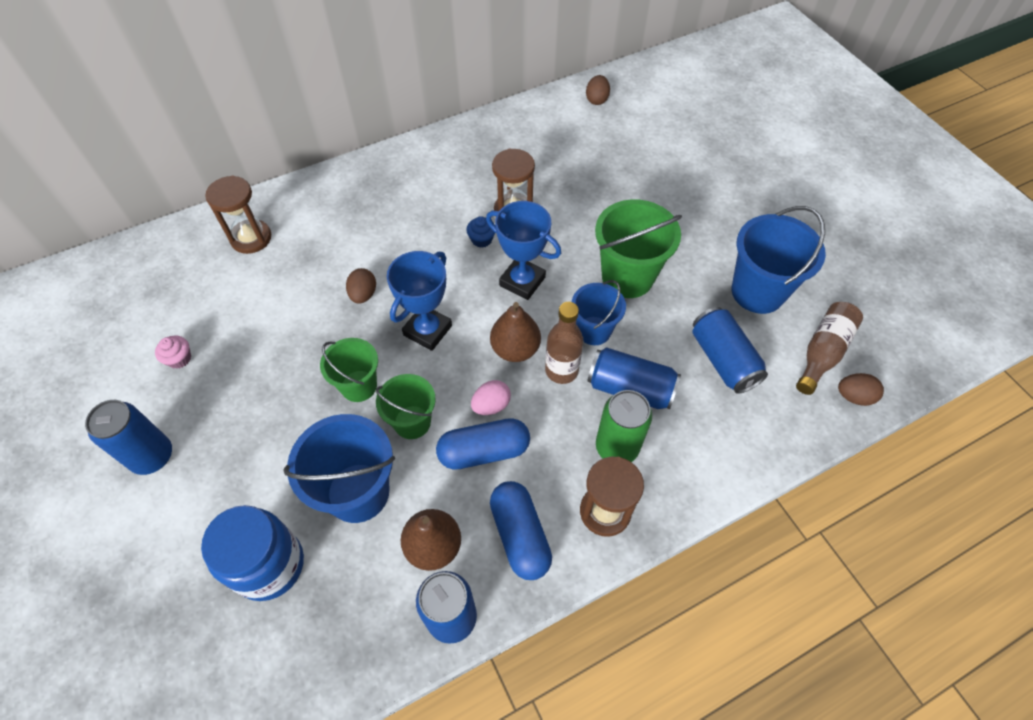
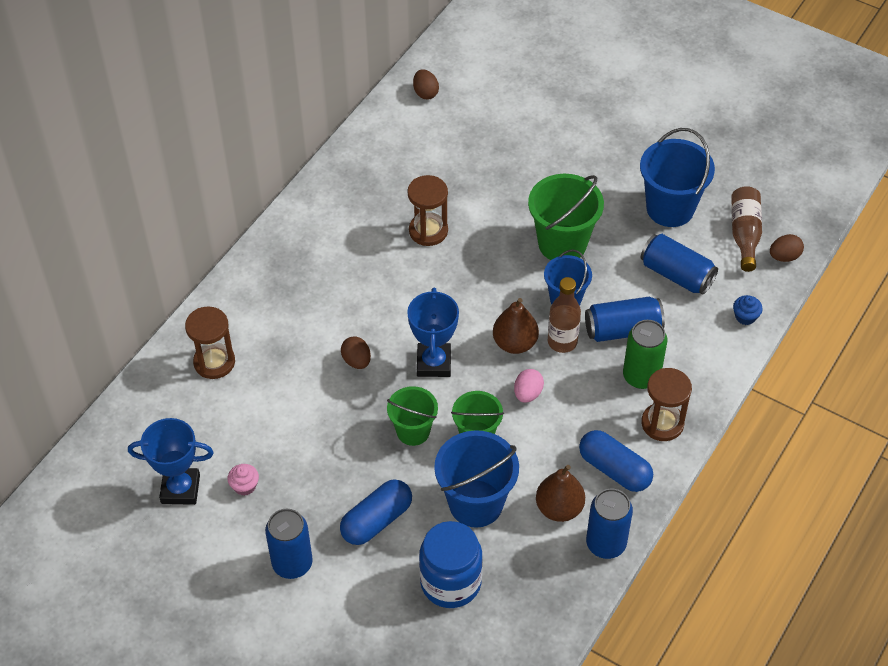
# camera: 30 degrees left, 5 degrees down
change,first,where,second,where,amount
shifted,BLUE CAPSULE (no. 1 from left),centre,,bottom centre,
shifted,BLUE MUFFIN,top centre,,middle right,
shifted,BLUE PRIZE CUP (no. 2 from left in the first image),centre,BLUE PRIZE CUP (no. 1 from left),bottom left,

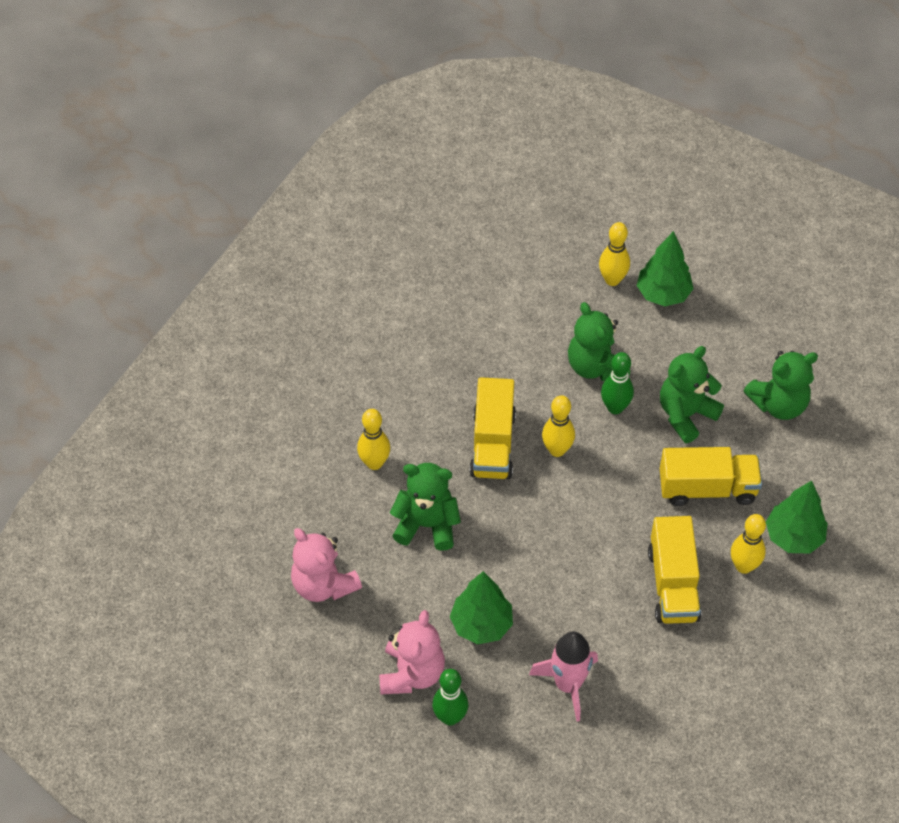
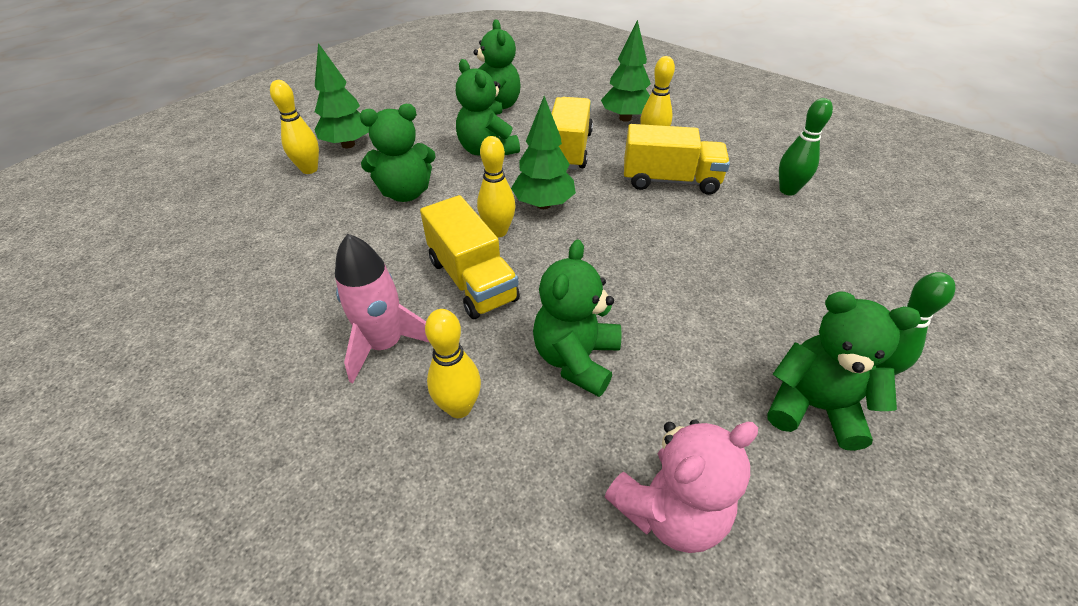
# camera: 80 degrees left, 10 degrees down
change,first,where,second,where,amount
repainted,ROSE-PINK TEDDY (no. 2 from left),bottom centre,LEAF-GREEN TEDDY (no. 5 from left),middle right,
shifted,LEAF-GREEN TREE (no. 1 from left in the first image),bottom centre,LEAF-GREEN TREE (no. 2 from left),top centre,
rotated,YELLOW TOY TRUCK (no. 1 from left),centre,,centre,45 degrees clockwise
shifted,ROSE-PINK ROCKET,bottom centre,,centre,
shifted,LEAF-GREEN SKITTLE (no. 2 from left in the first image),middle right,LEAF-GREEN SKITTLE (no. 1 from left),top right,

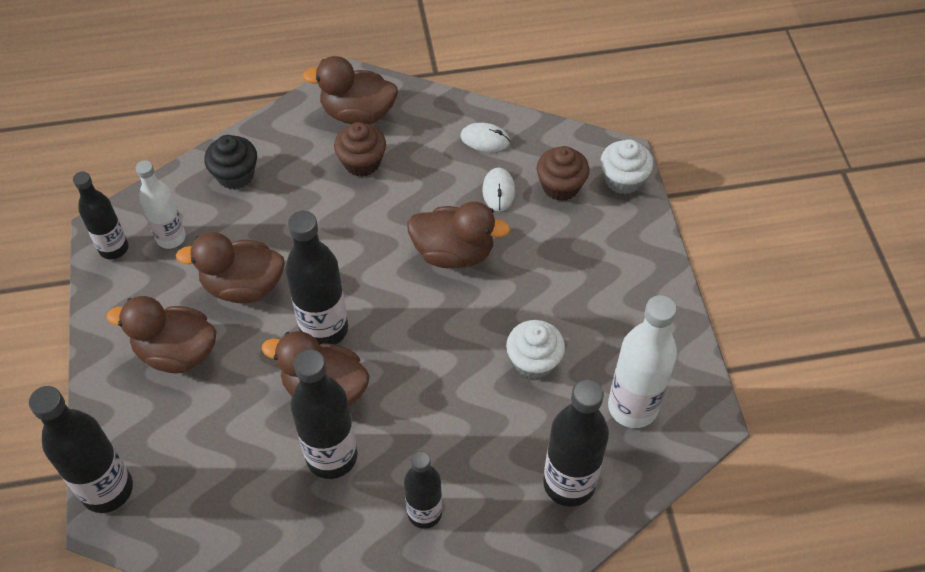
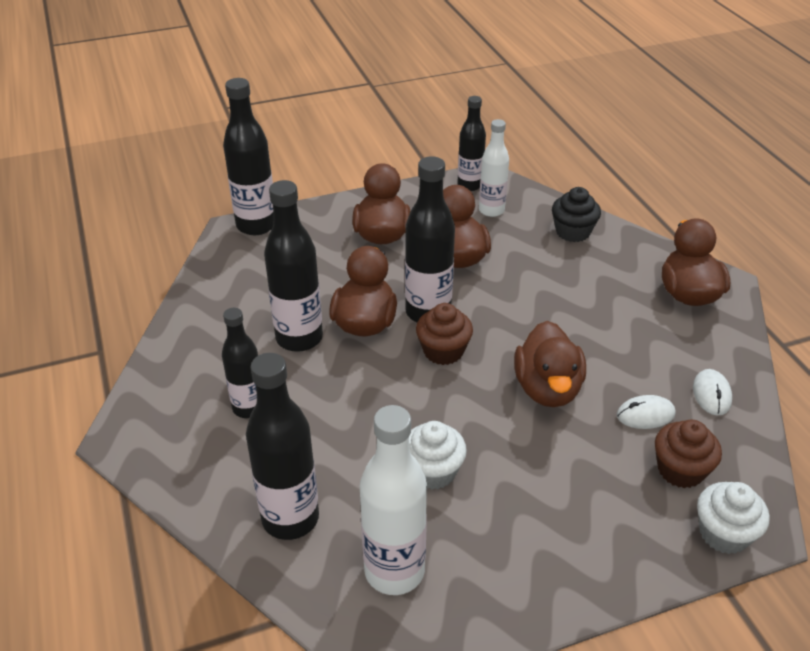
# camera: 80 degrees right, 15 degrees down
change,first,where,second,where,amount
shifted,BROWN MUFFIN (no. 1 from left),top centre,,centre,

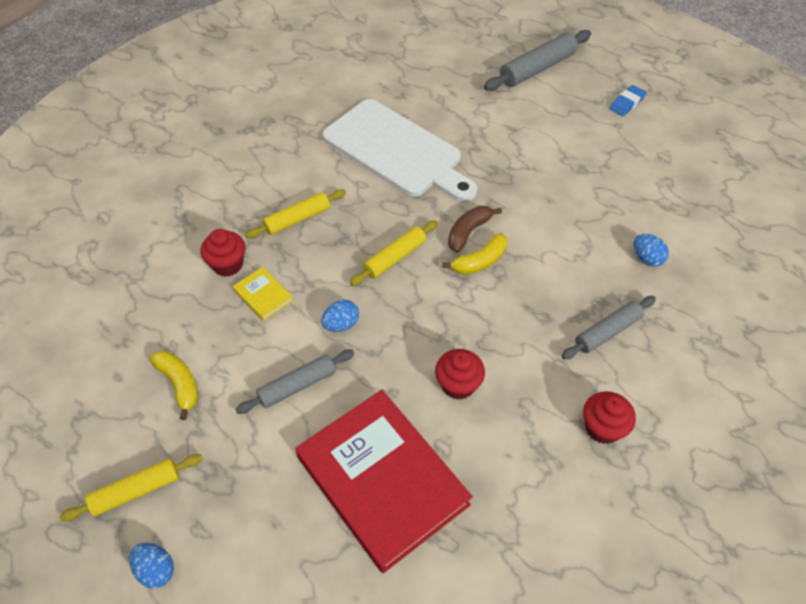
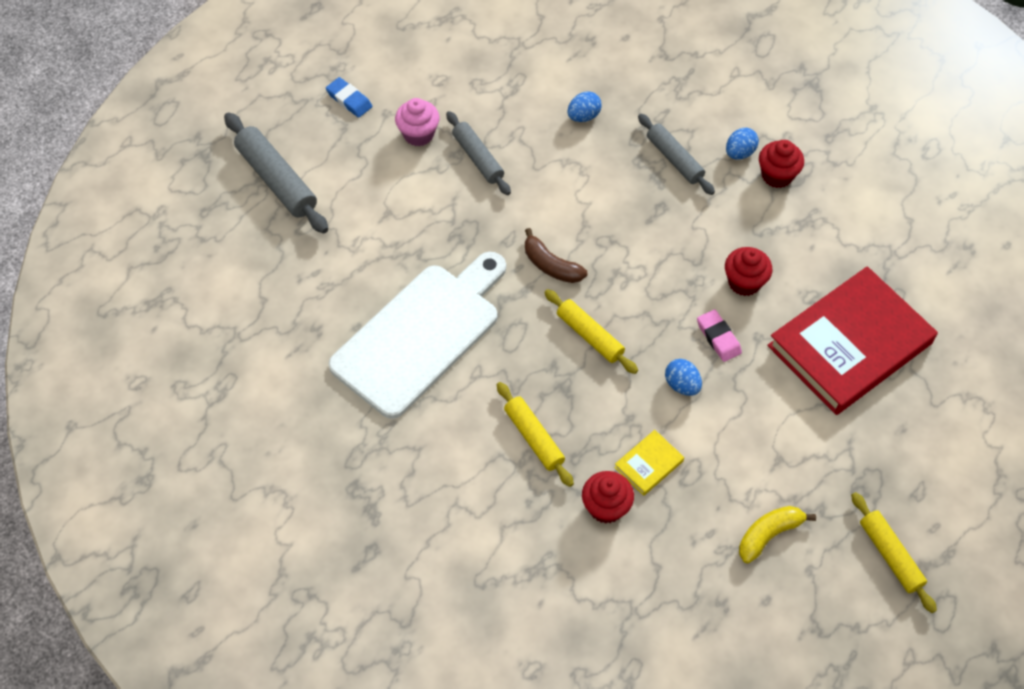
# camera: 90 degrees left, 5 degrees up
change,first,where,second,where,amount
shifted,BLUE EGG SHAPE (no. 1 from left in the first image),bottom left,BLUE EGG SHAPE (no. 3 from left),top right,
shifted,GREY DOUGH ROLLER (no. 1 from left in the first image),centre,GREY DOUGH ROLLER (no. 2 from left),top centre,
gone,YELLOW BANANA (no. 2 from left),centre,,,
new,,,ROSE-PINK MUFFIN,top centre,
new,,,ROSE-PINK ERASER,middle right,

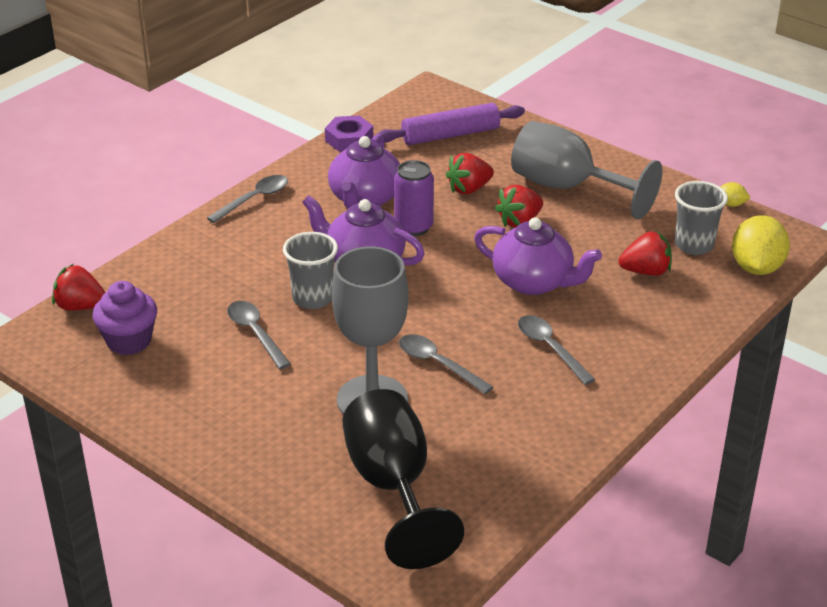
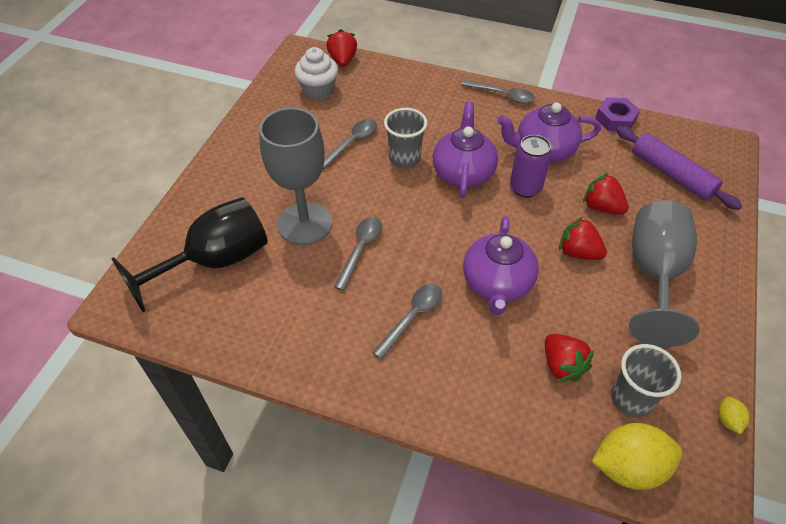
# camera: 70 degrees right, 15 degrees up
change,first,where,second,where,amount
repainted,VIOLET MUFFIN,middle left,PURE WHITE MUFFIN,top centre,

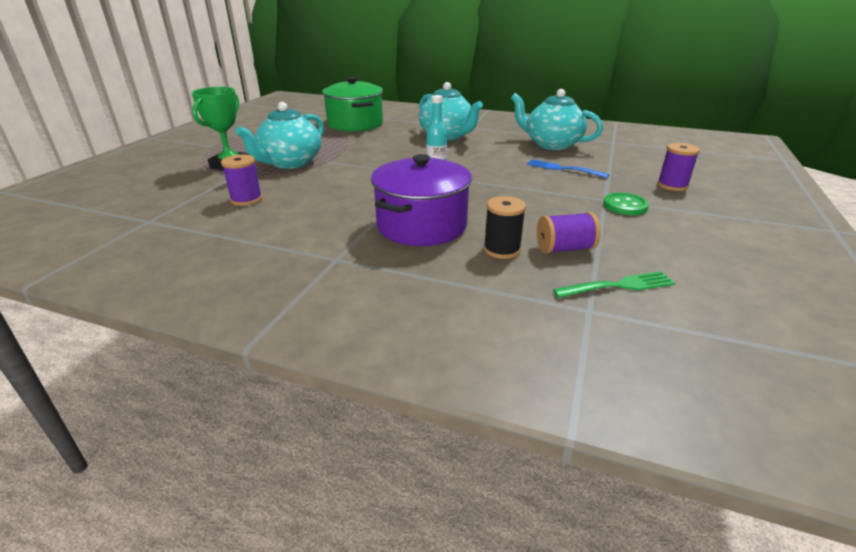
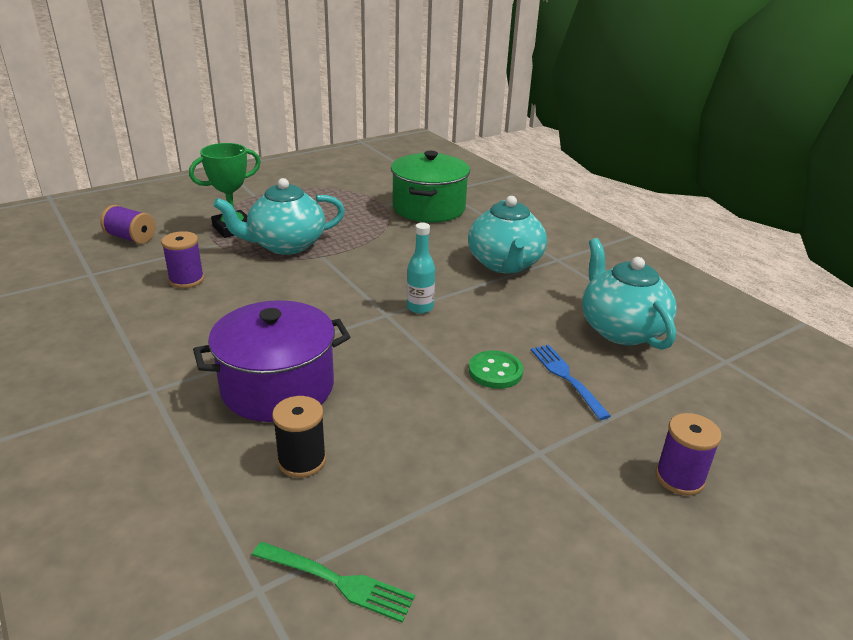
# camera: 35 degrees right, 0 degrees up
change,first,where,second,where,amount
shifted,VIOLET REEL OF THREAD (no. 2 from left in the first image),centre,VIOLET REEL OF THREAD (no. 1 from left),middle left,
shifted,LEAF-GREEN SHIRT BUTTON,middle right,,centre,

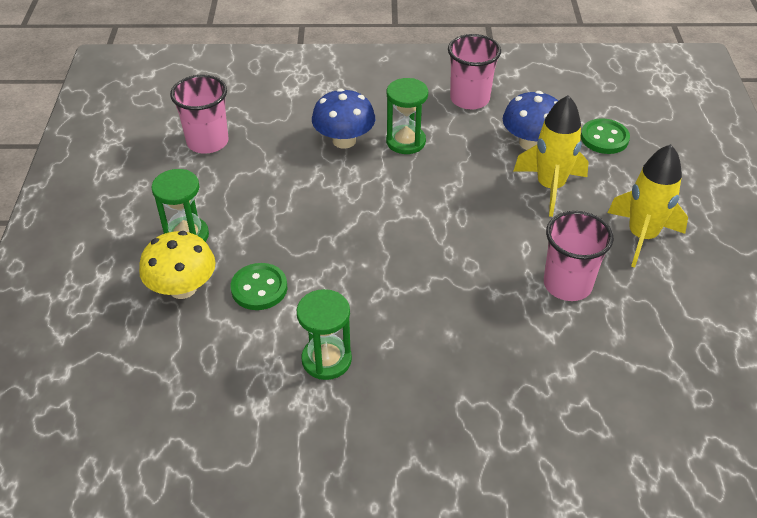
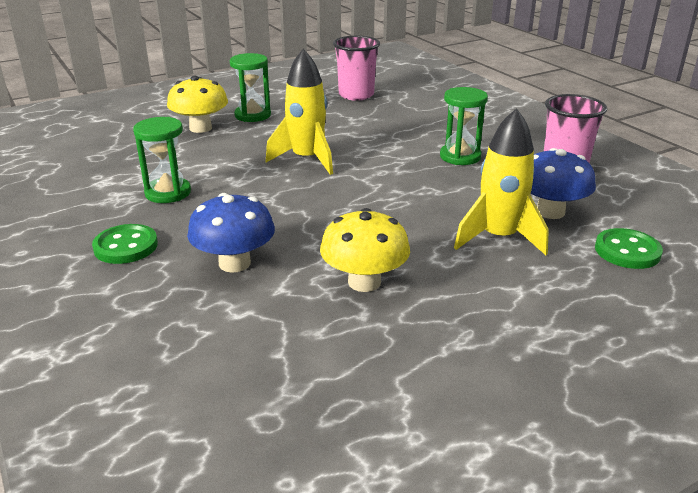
# camera: 60 degrees right, 15 degrees down
change,first,where,second,where,amount
shifted,LEAF-GREEN SHIRT BUTTON (no. 1 from left),centre,,middle left,
shifted,BLUE FUNGUS (no. 1 from left),top centre,,middle left,
swapped,ROSE-PINK BEAKER (no. 3 from left),middle right,YELLOW FUNGUS (no. 2 from left),centre,
shifted,YELLOW ROCKET (no. 2 from left in the first image),middle right,YELLOW ROCKET (no. 1 from left),top centre,

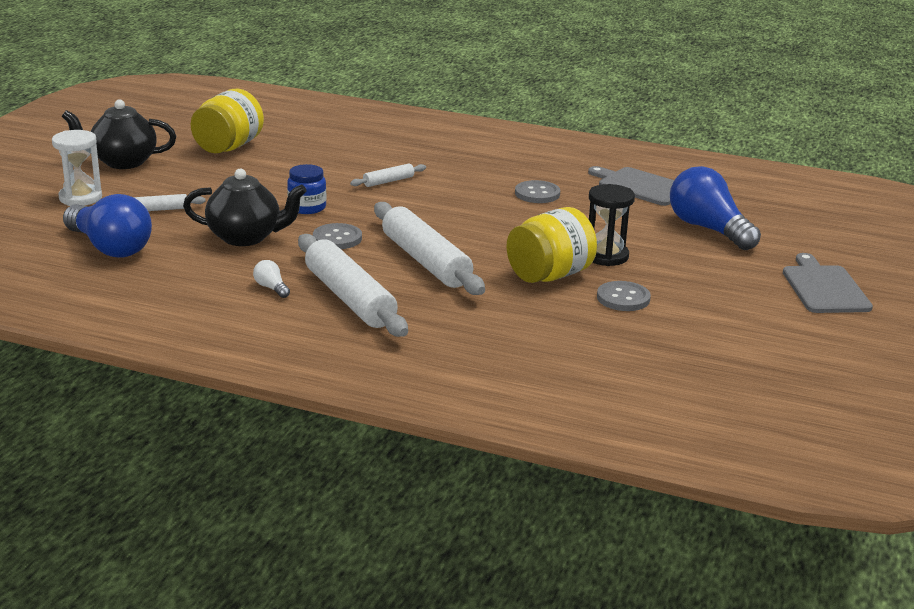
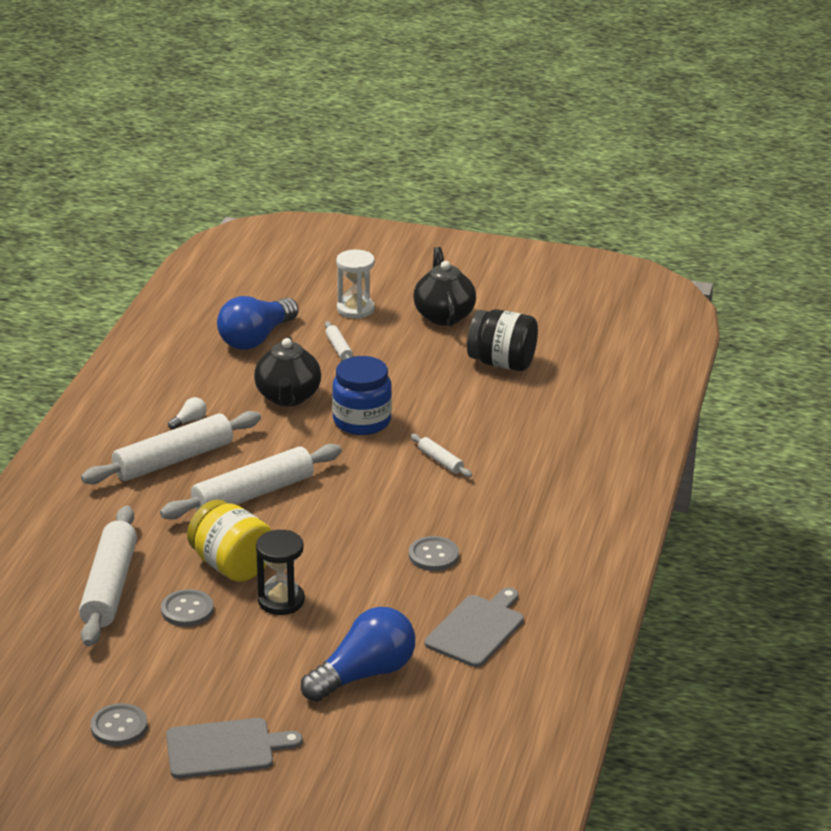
# camera: 85 degrees right, 5 degrees up
change,first,where,second,where,amount
repainted,YELLOW JAM JAR (no. 1 from left),top left,EBONY JAM JAR,centre,
scaled,BLUE JAM JAR,top centre,,centre,x1.58
shifted,GREY SHIRT BUTTON (no. 1 from left),centre,,bottom left,
new,,,PURE WHITE DOUGH ROLLER (no. 1 from left),bottom left,

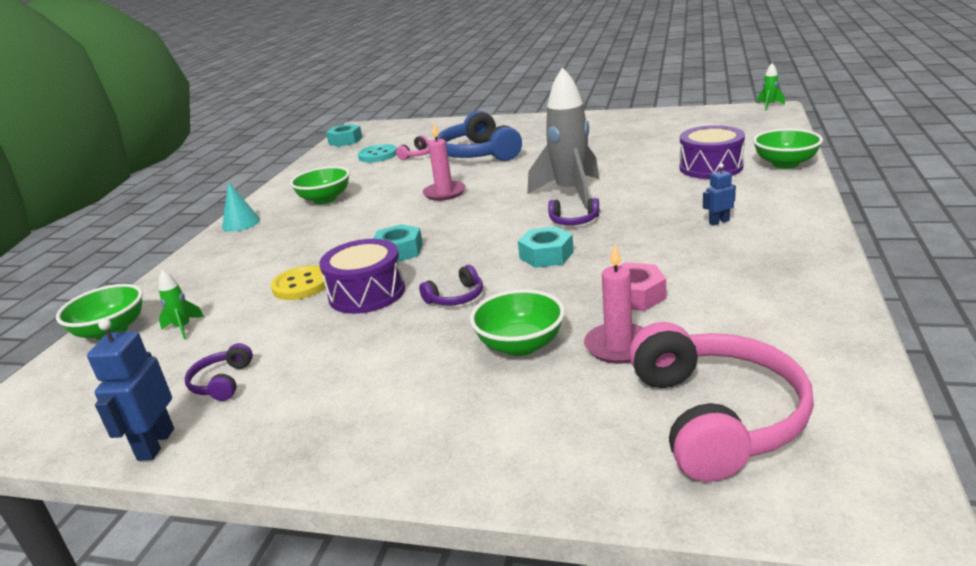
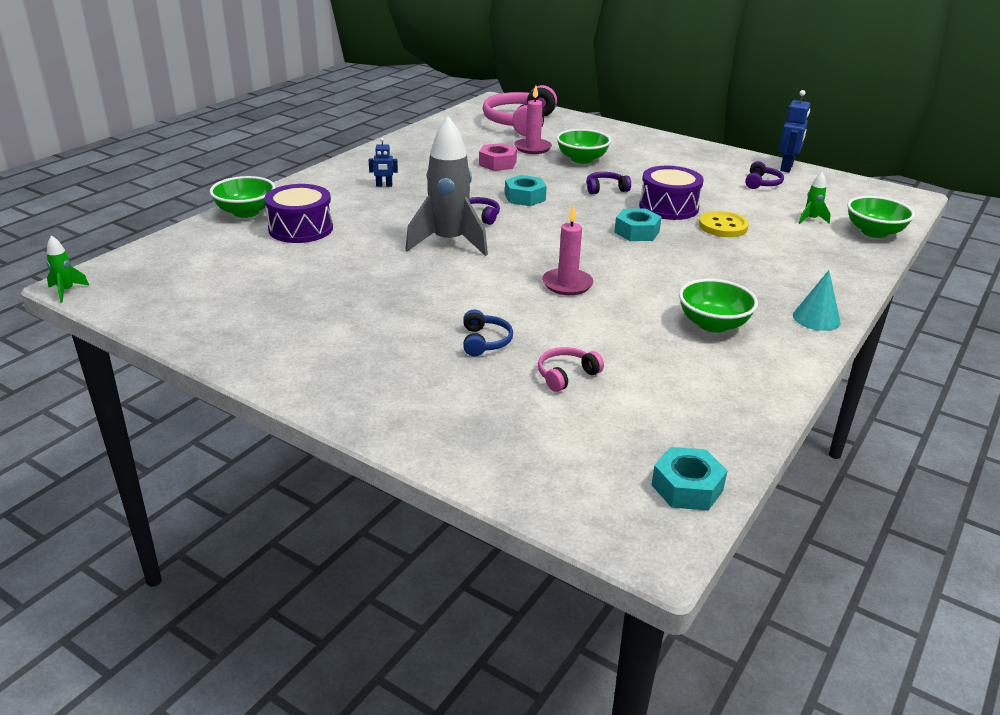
# camera: 165 degrees left, 5 degrees up
change,first,where,second,where,amount
gone,AQUA SHIRT BUTTON,top centre,,,
scaled,BLUE HEADSET,top centre,,centre,x0.46

